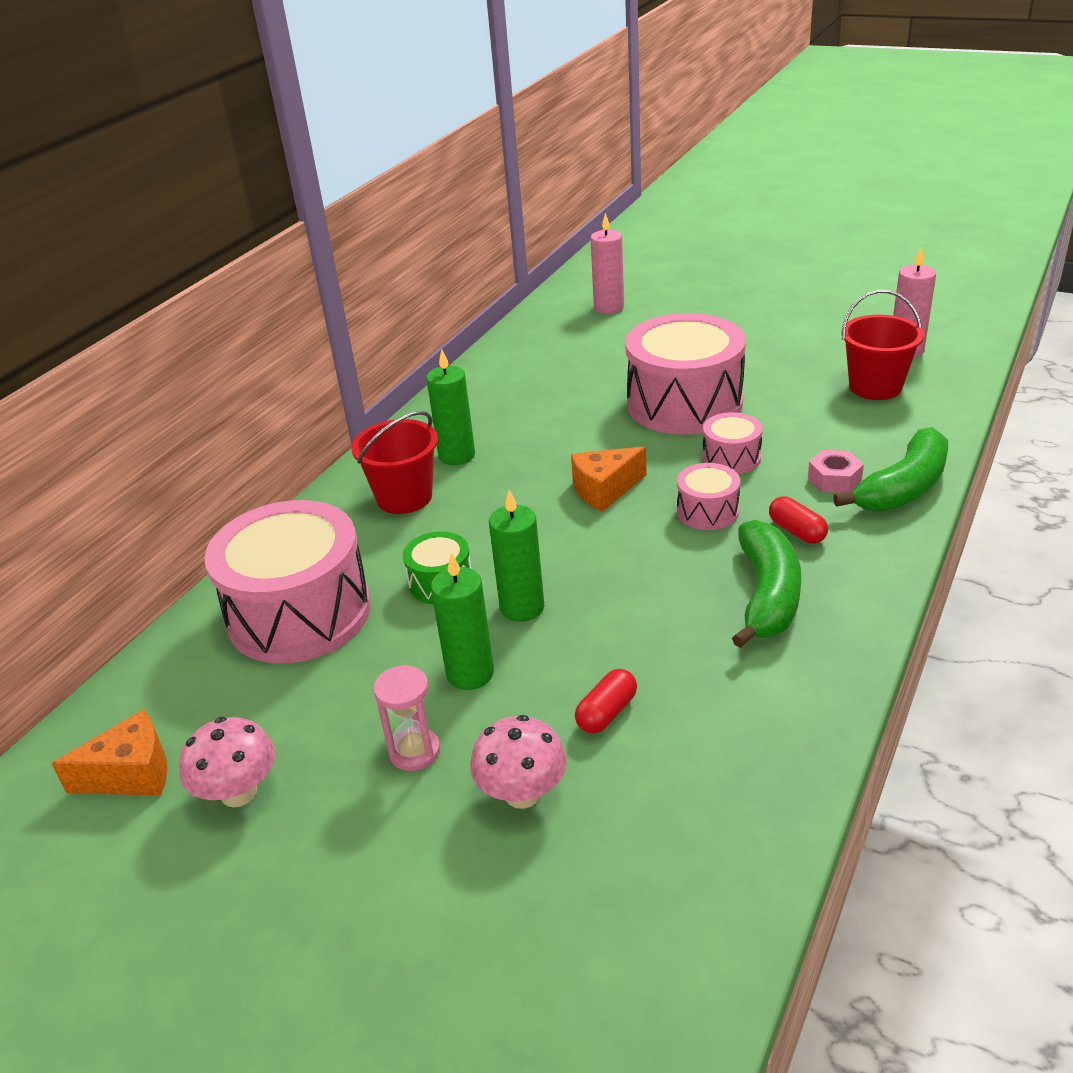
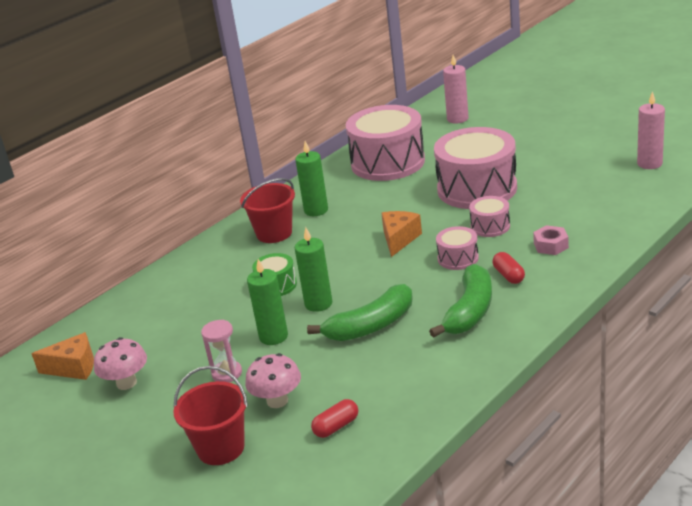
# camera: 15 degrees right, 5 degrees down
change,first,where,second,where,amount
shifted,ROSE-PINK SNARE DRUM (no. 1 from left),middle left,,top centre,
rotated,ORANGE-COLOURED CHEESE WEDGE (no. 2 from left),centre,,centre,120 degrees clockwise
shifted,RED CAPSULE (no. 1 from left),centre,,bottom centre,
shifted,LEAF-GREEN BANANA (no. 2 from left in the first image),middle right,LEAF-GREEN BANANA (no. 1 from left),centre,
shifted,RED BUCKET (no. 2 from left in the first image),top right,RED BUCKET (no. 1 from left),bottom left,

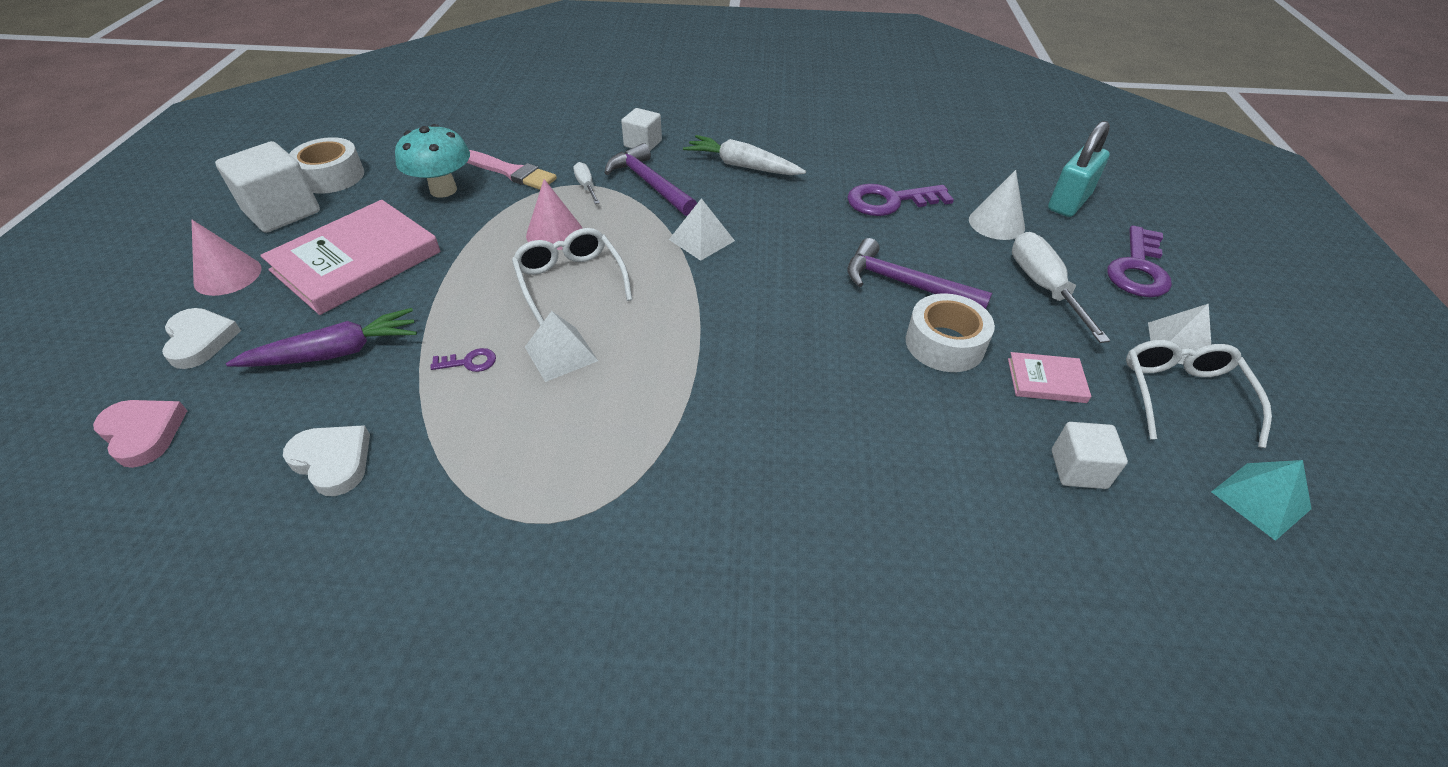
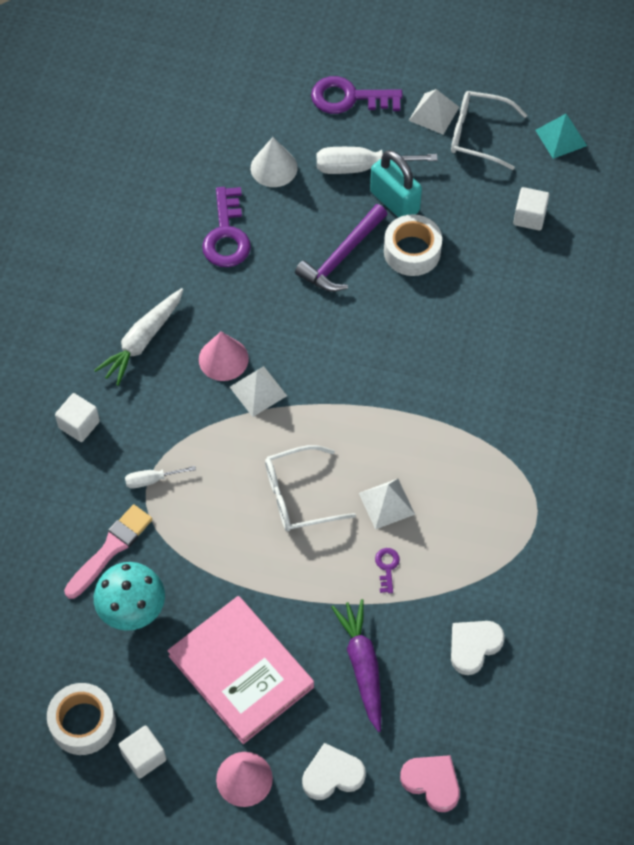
# camera: 80 degrees left, 15 degrees up
change,first,where,second,where,amount
rotated,ROSE-PINK HEART SHAPE,middle left,,bottom right,75 degrees clockwise
scaled,PURE WHITE BLOCK (no. 1 from left in the first image),top left,PURE WHITE BLOCK (no. 2 from left),bottom left,x0.58
shifted,ROSE-PINK CONE (no. 2 from left in the first image),top centre,ROSE-PINK CONE (no. 1 from left),centre,
gone,VIOLET HAMMER (no. 1 from left),top centre,,,
gone,ROSE-PINK HARDCOVER (no. 2 from left),middle right,,,
shifted,AQUA PADLOCK,top right,,top centre,
rotated,VIOLET KEY (no. 3 from left in the first image),middle right,VIOLET KEY (no. 2 from left),top centre,150 degrees clockwise

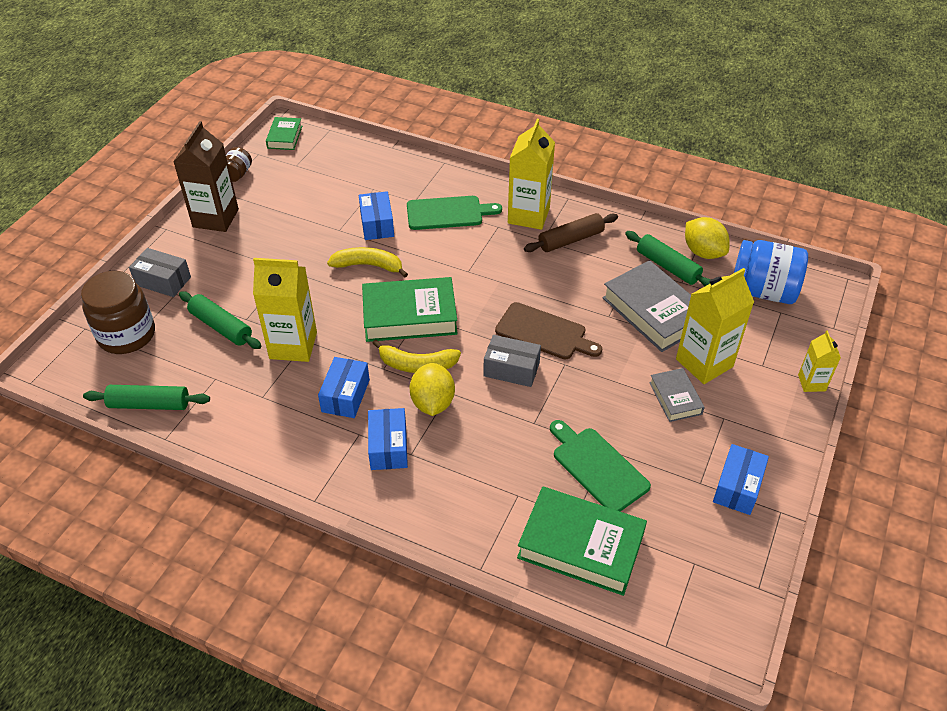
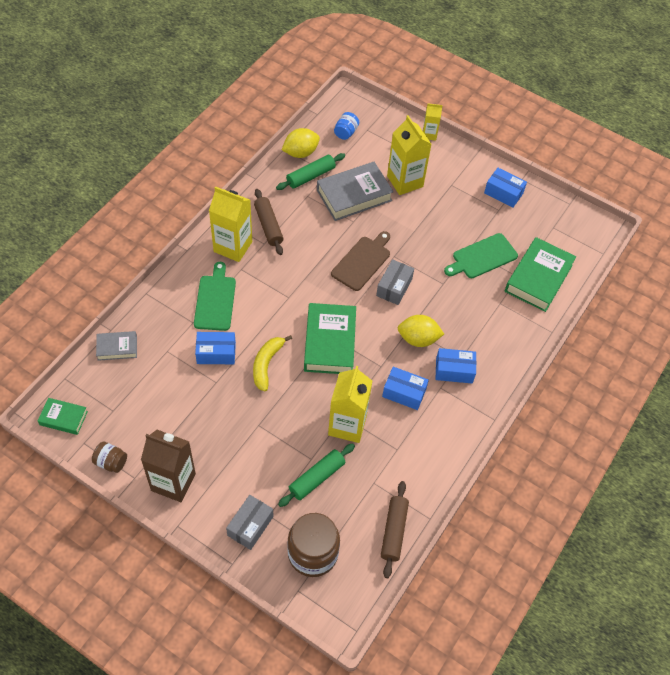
# camera: 85 degrees left, 10 degrees up
change,first,where,second,where,amount
repainted,LEAF-GREEN DOUGH ROLLER (no. 1 from left),middle left,BROWN DOUGH ROLLER (no. 2 from left),bottom centre,
gone,YELLOW BANANA (no. 2 from left),centre,,,
shifted,GREY HARDCOVER (no. 2 from left in the first image),middle right,GREY HARDCOVER (no. 1 from left),middle left,
scaled,BLUE JAM JAR,middle right,,top centre,x0.50

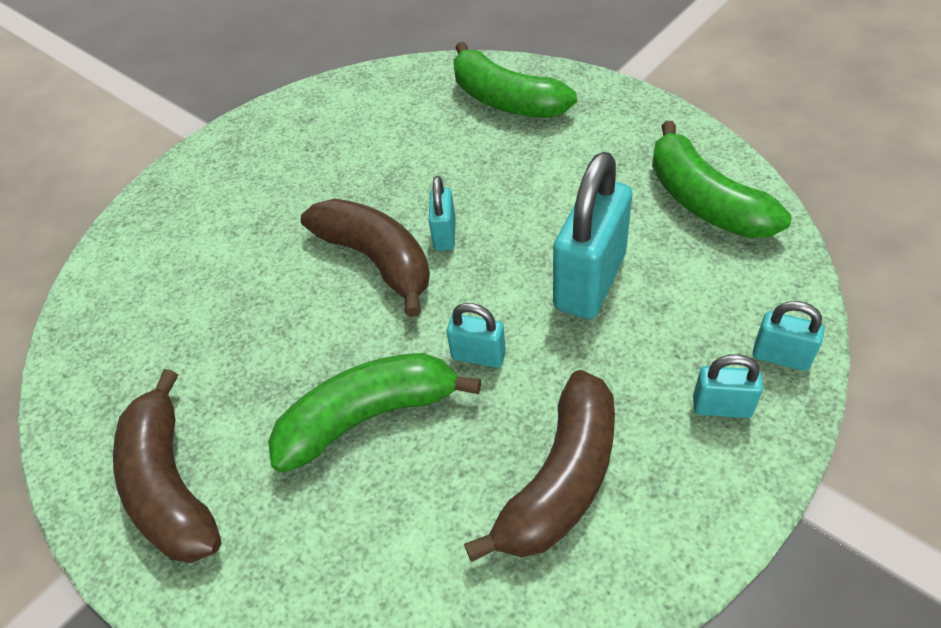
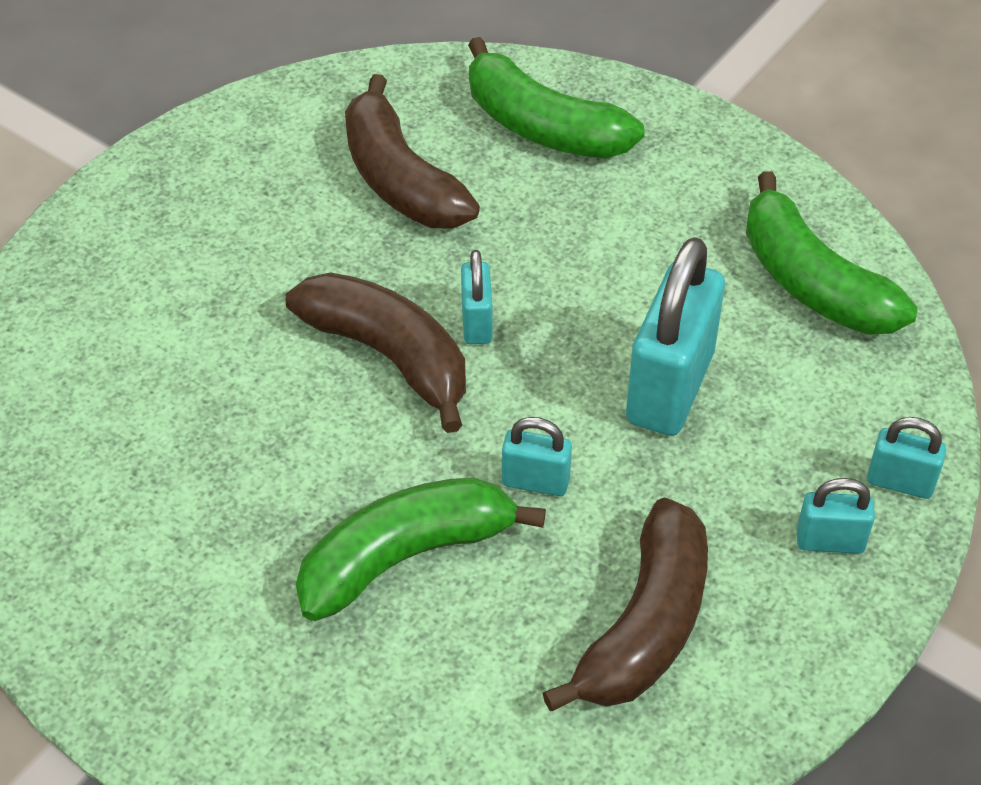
# camera: 10 degrees left, 0 degrees up
change,first,where,second,where,amount
shifted,BROWN BANANA (no. 1 from left in the first image),bottom left,BROWN BANANA (no. 2 from left),top centre,

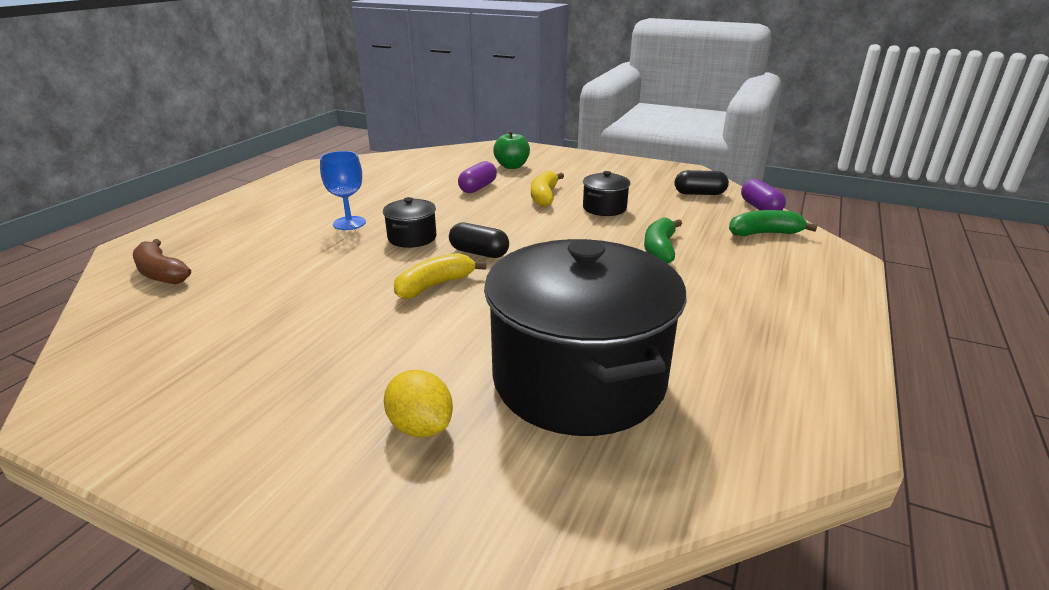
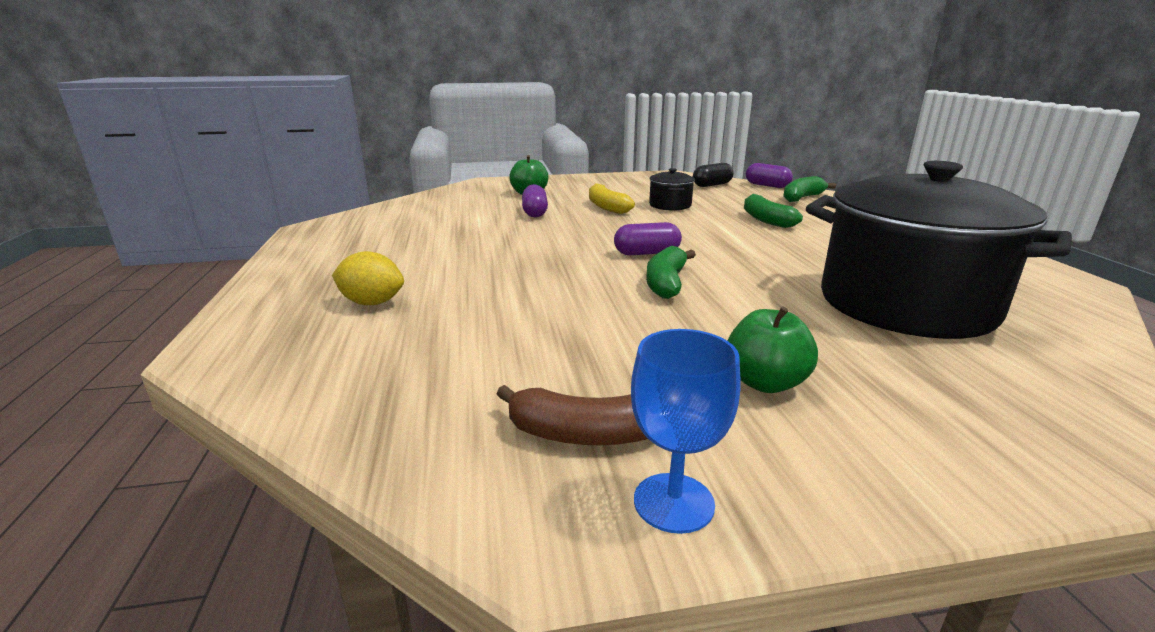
# camera: 35 degrees left, 5 degrees down
change,first,where,second,where,amount
shifted,BROWN BANANA,middle left,,centre,
shifted,BLUE CHALICE,top left,,bottom centre,
gone,EBONY POT (no. 1 from left),centre,,,
shifted,YELLOW CITRUS FRUIT,bottom centre,,middle left,
repainted,YELLOW BANANA (no. 1 from left),centre,LEAF-GREEN BANANA (no. 1 from left),centre,
repainted,EBONY CAPSULE (no. 1 from left),centre,VIOLET CAPSULE (no. 2 from left),centre,
new,,,LEAF-GREEN APPLE FRUIT (no. 2 from left),middle right,

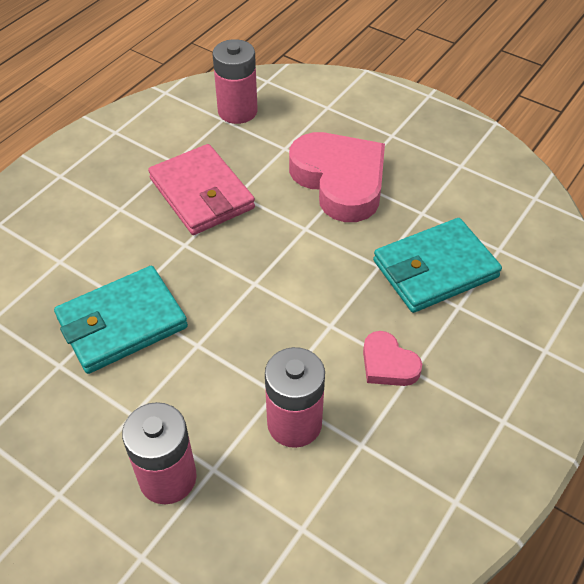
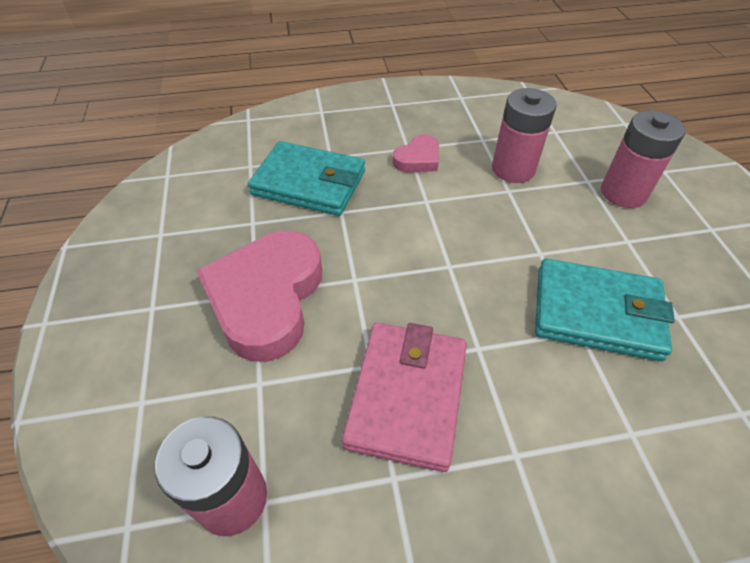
# camera: 135 degrees left, 0 degrees up
change,first,where,second,where,amount
rotated,ROSE-PINK HEART SHAPE (no. 2 from left),middle right,,top centre,45 degrees clockwise

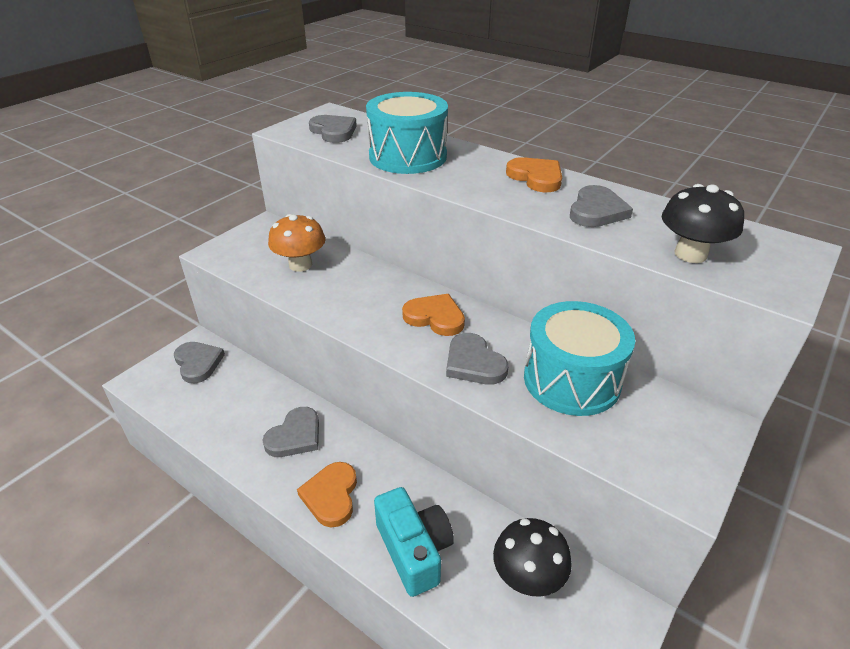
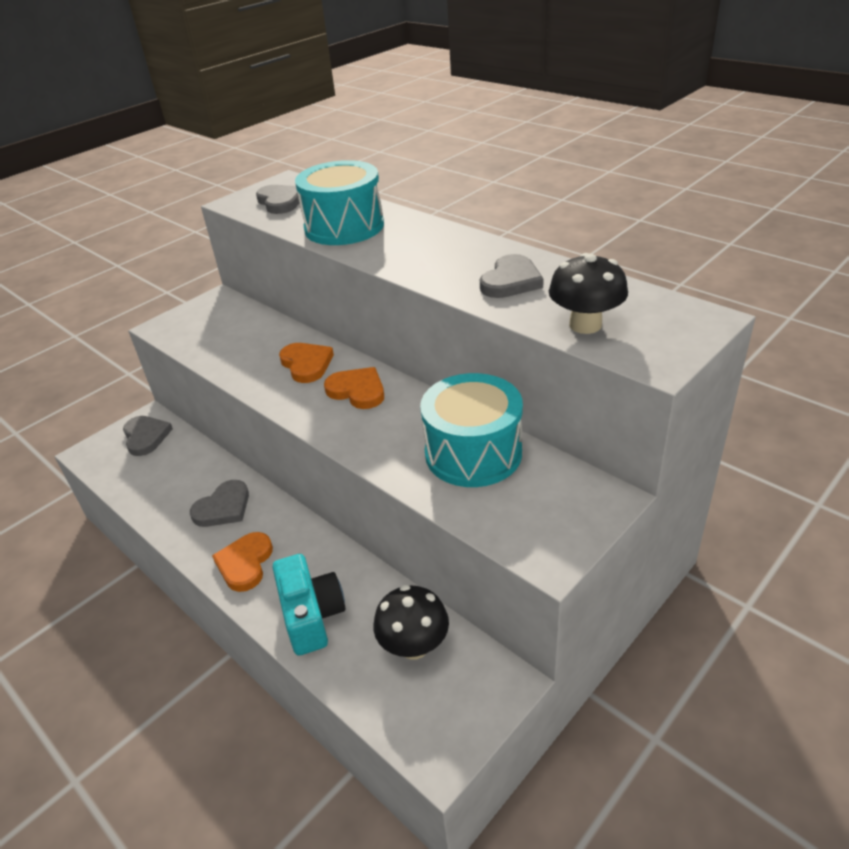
# camera: 10 degrees right, 0 degrees up
change,first,where,second,where,amount
gone,ORANGE-COLOURED FUNGUS,centre,,,
gone,GREY HEART SHAPE (no. 4 from left),centre,,,
shifted,ORANGE-COLOURED HEART SHAPE (no. 3 from left in the first image),top centre,ORANGE-COLOURED HEART SHAPE (no. 2 from left),centre,

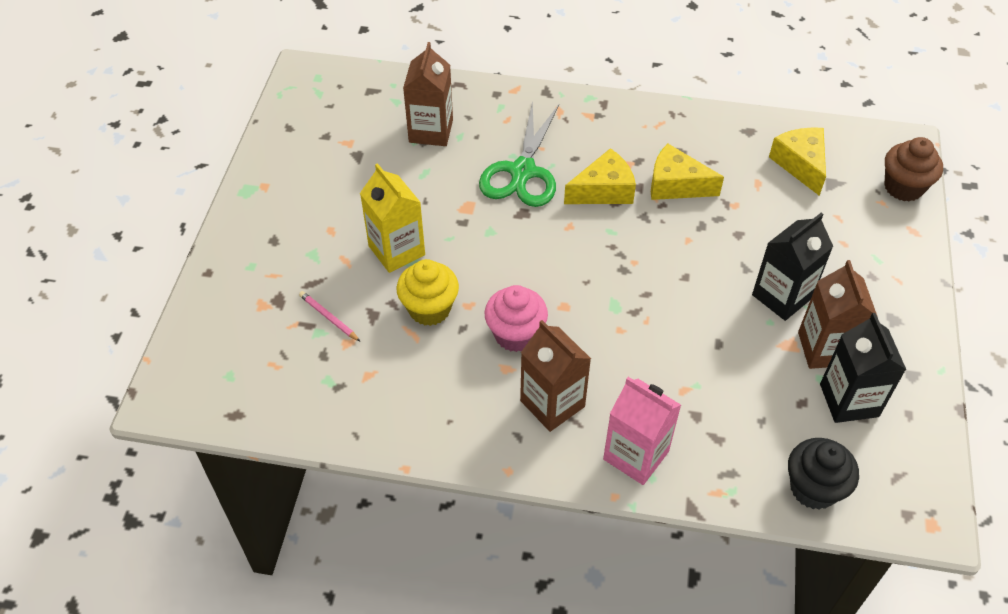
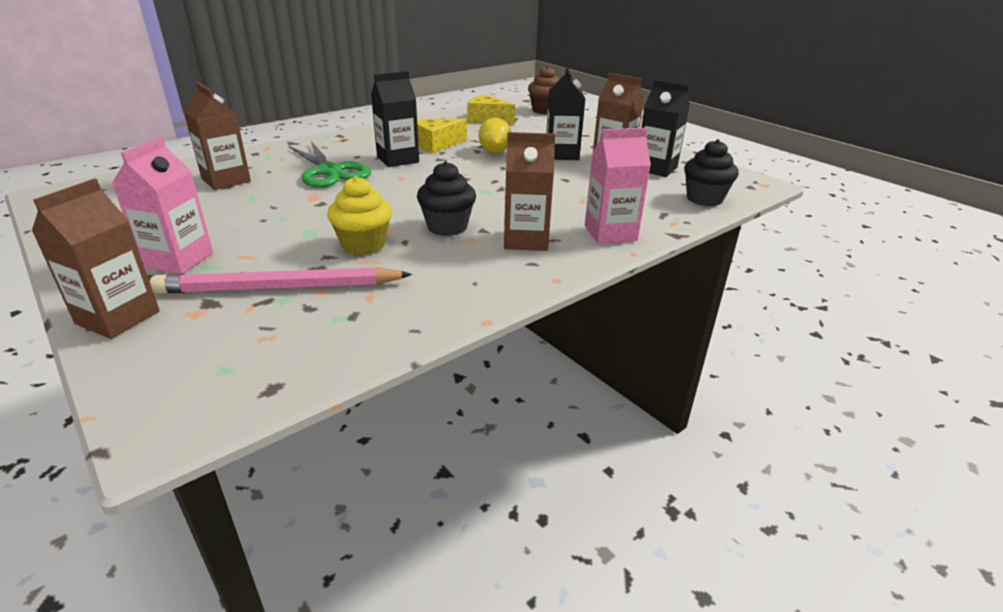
# camera: 50 degrees left, 20 degrees down
change,first,where,second,where,amount
scaled,ROSE-PINK PENCIL,middle left,,middle left,x2.49
gone,YELLOW MILK CARTON,centre,,,
repainted,ROSE-PINK MUFFIN,centre,EBONY MUFFIN (no. 1 from left),top centre,
swapped,YELLOW CHEESE WEDGE (no. 1 from left),top centre,EBONY MILK CARTON (no. 1 from left),top centre,
new,,,BROWN MILK CARTON (no. 1 from left),middle left,
new,,,ROSE-PINK MILK CARTON (no. 1 from left),middle left,
new,,,YELLOW CITRUS FRUIT,top centre,

